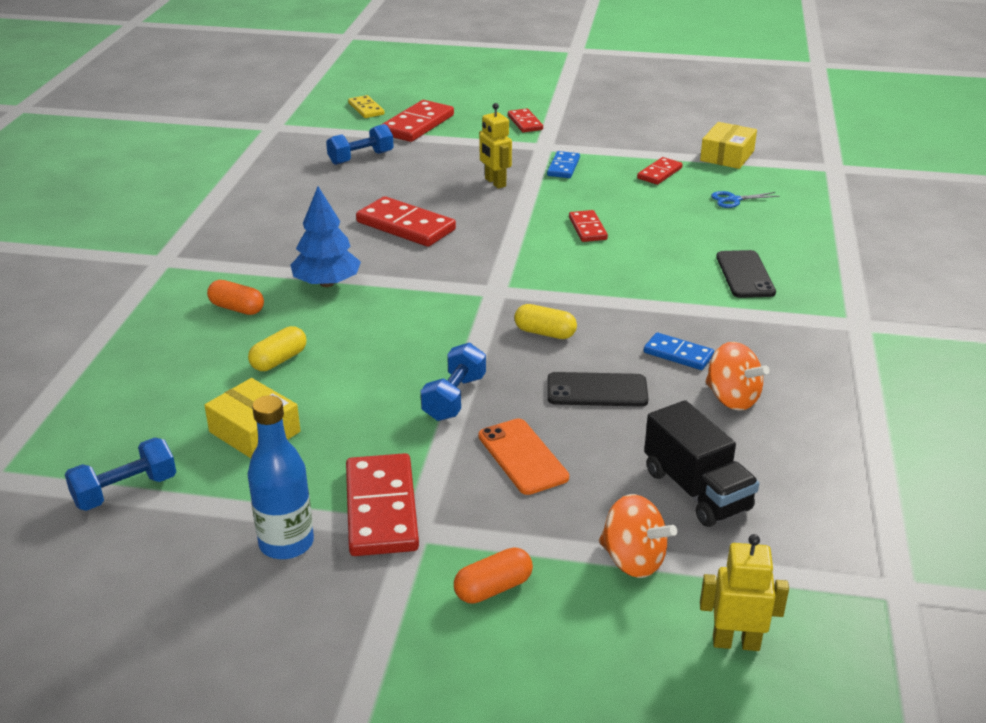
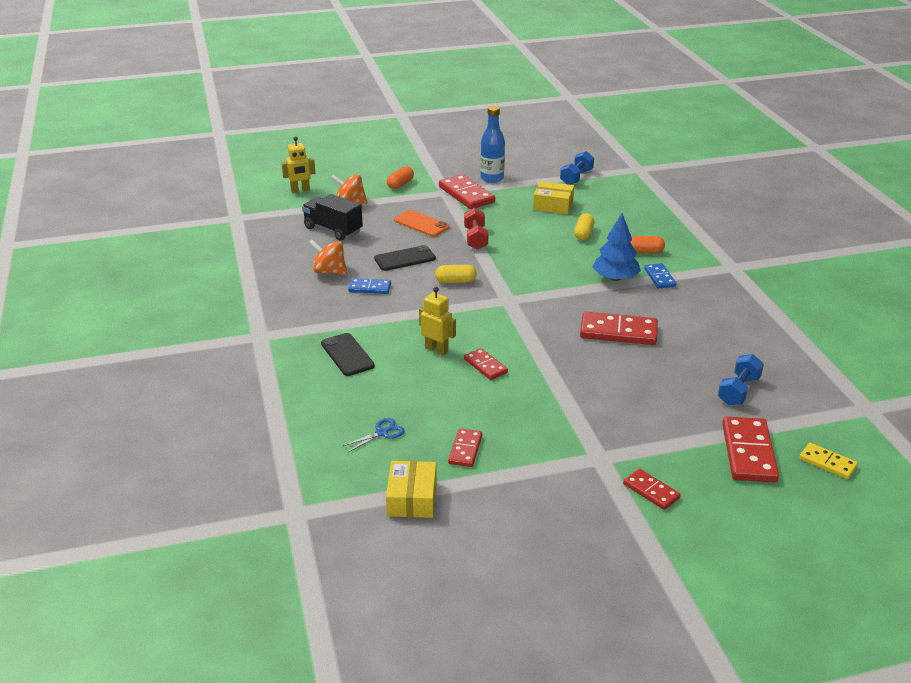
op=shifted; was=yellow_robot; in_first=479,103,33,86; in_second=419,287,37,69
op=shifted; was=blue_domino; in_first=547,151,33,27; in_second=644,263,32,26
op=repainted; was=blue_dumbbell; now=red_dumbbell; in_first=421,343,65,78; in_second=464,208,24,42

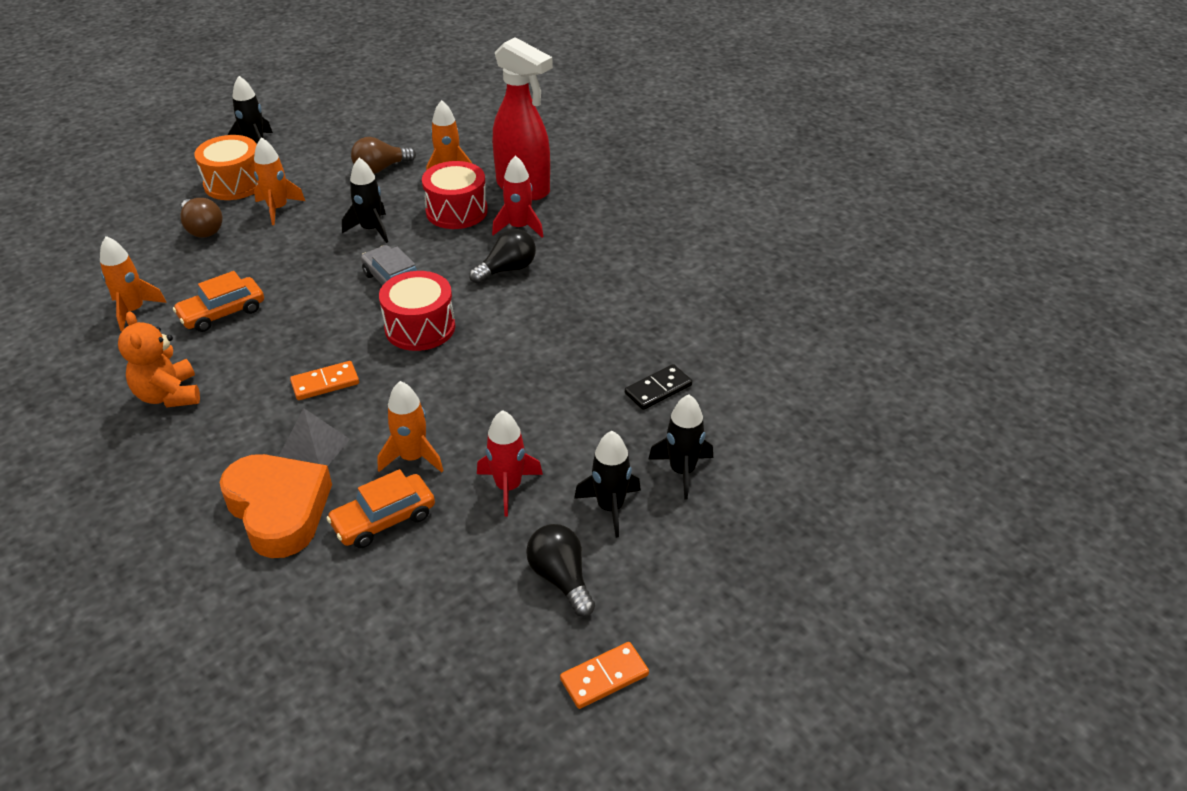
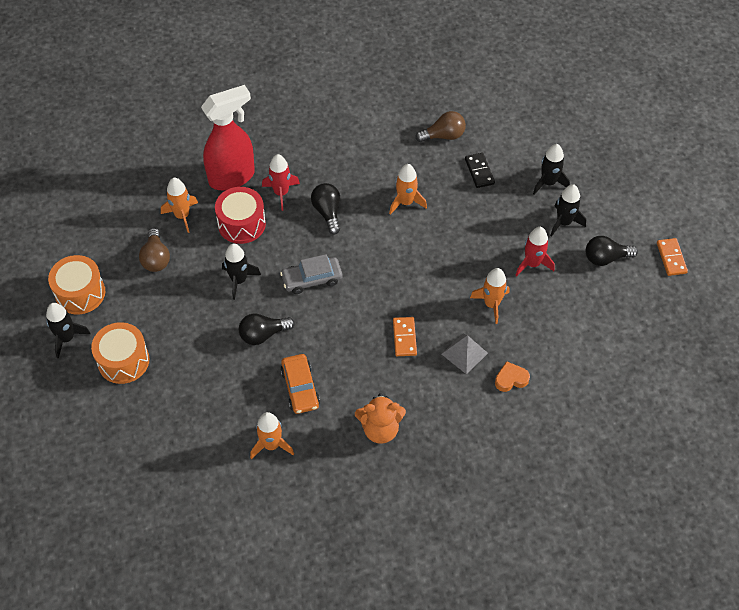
op=gone; was=orange_car; in_first=326,469,109,79
op=gone; was=red_drum; in_first=379,271,76,80
op=new; now=orange_drum; in_second=48,255,57,59
op=new; now=black_light_bulb; in_second=239,313,56,32
op=shifted; was=brown_light_bulb; in_first=181,198,41,40; in_second=415,111,51,31
op=shifted; was=orange_rocket; in_first=254,137,51,88; in_second=389,164,38,51
op=scaled; was=orange_heart; in_first=219,454,113,104; in_second=495,361,35,31; ratio=0.47

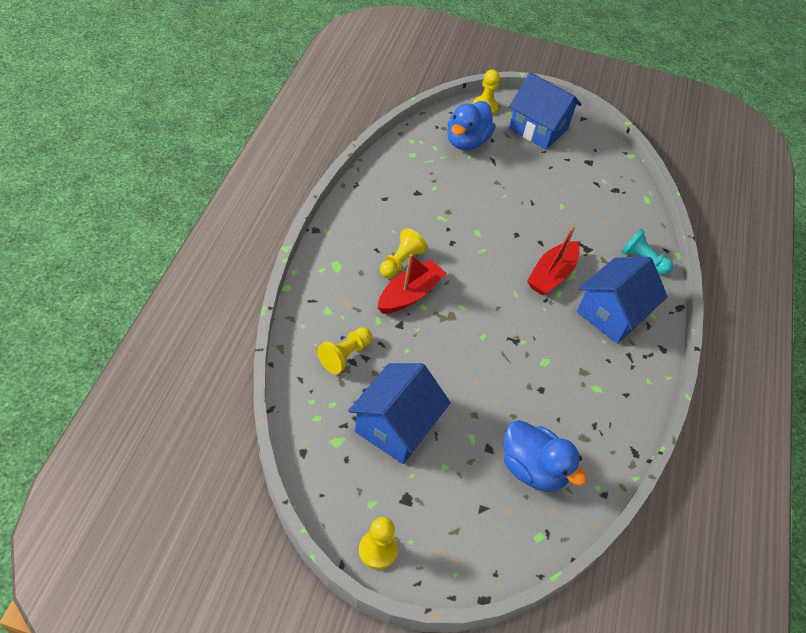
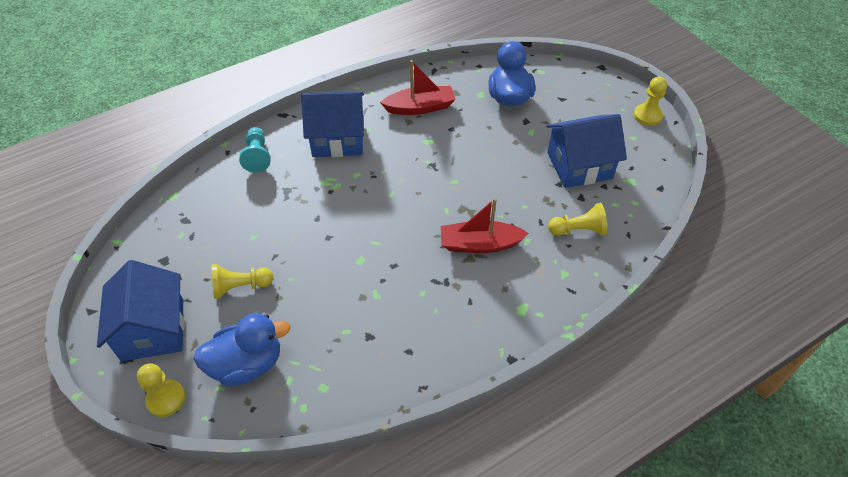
op=shifted; was=yellow_pawn; in_first=380,228,47,50; in_second=212,264,61,35
op=shifted; was=red_boat; in_first=527,226,53,69; in_second=380,60,76,55

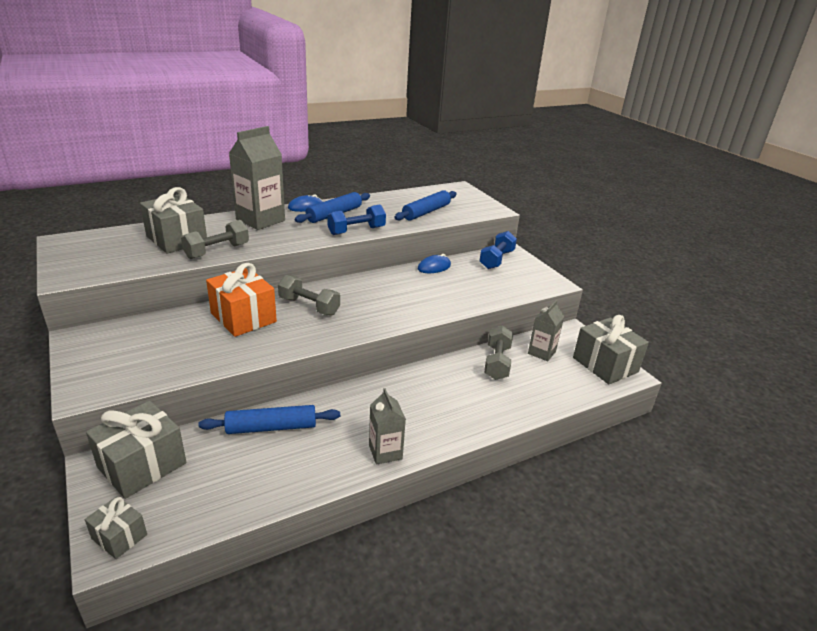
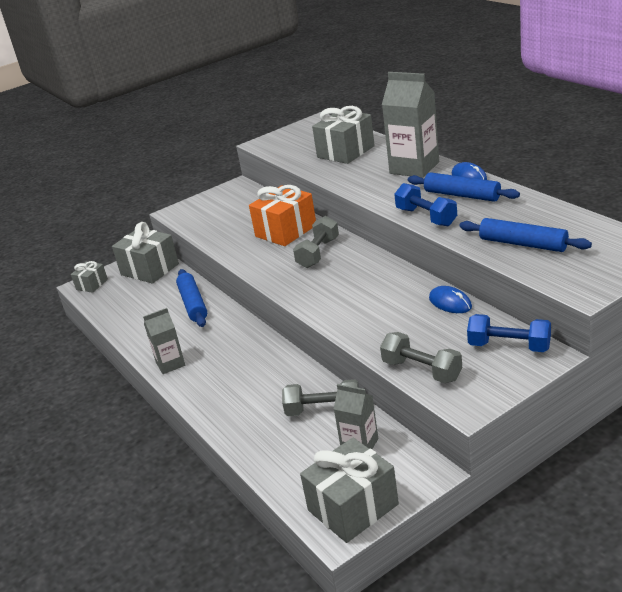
op=shifted; was=grey_dumbbell; in_first=181,220,68,39; in_second=380,332,82,51

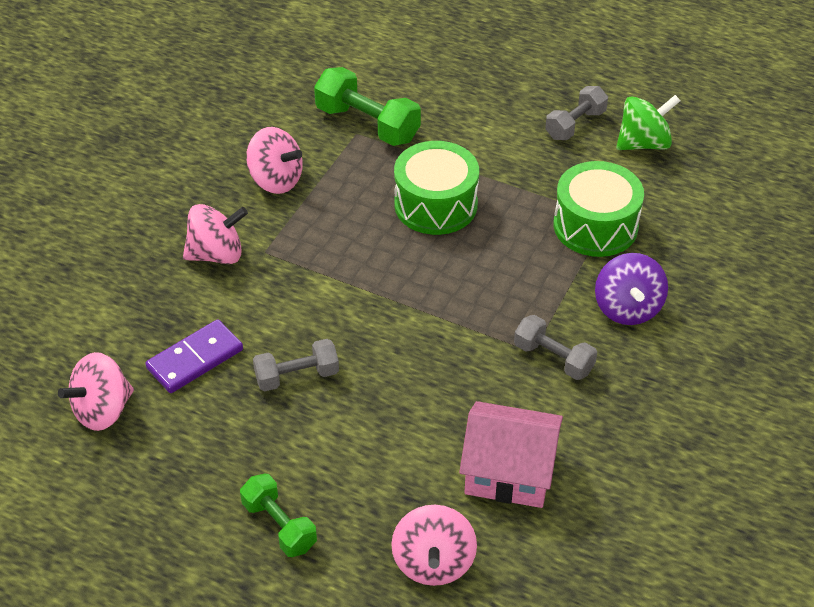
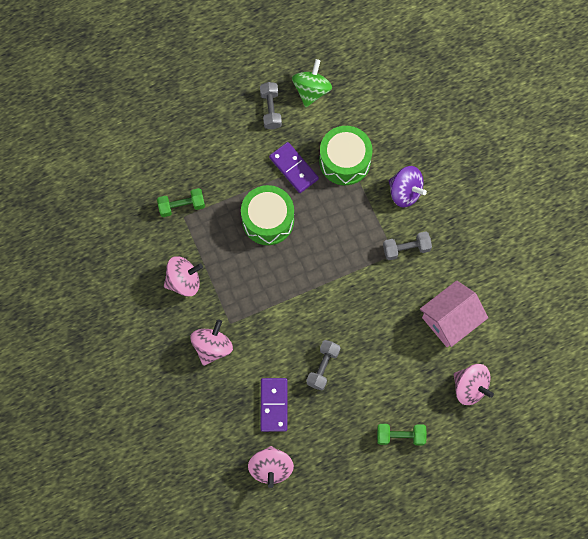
op=new; now=purple_domino; in_second=269,142,50,51
op=scaled; was=green_dumbbell; in_first=314,67,107,79; in_second=157,188,48,29; ratio=0.65

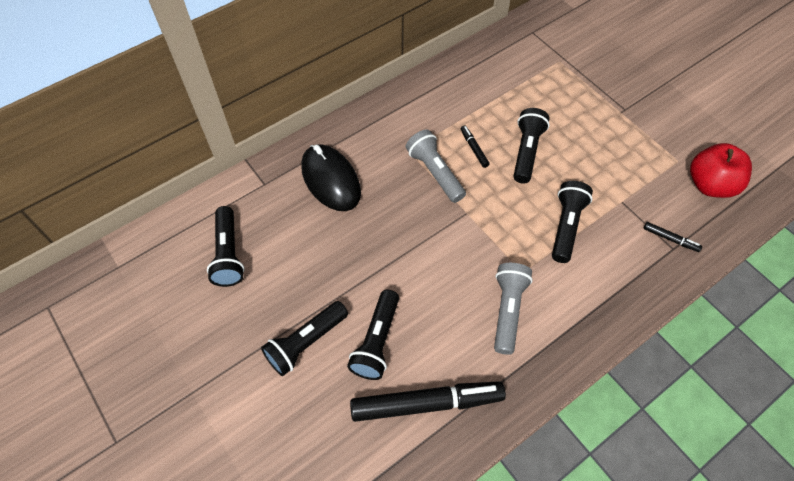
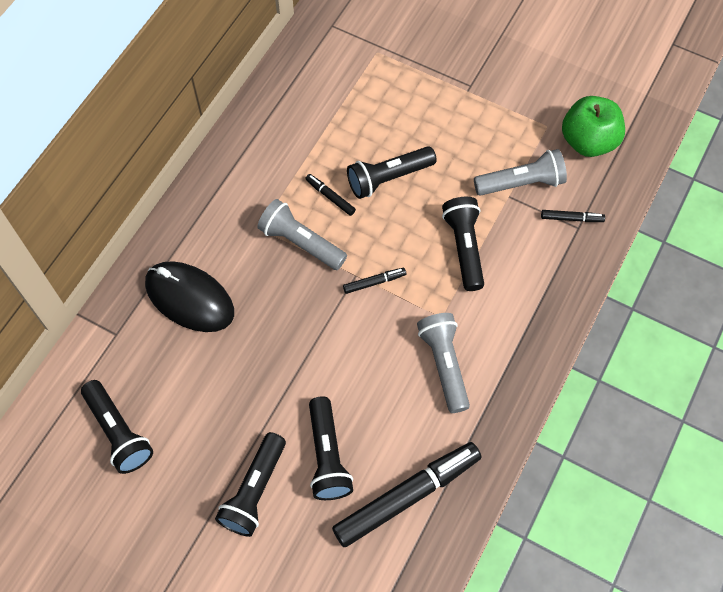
op=new; now=black_marker; in_second=343,268,63,26
op=new; now=grey_flashlight; in_second=474,149,93,47
op=repainted; was=red_apple; now=green_apple; in_first=690,143,62,55; in_second=562,96,63,61
op=rotated; was=black_flashlight; in_first=513,108,37,76; in_second=347,146,90,53; clockwise=-105

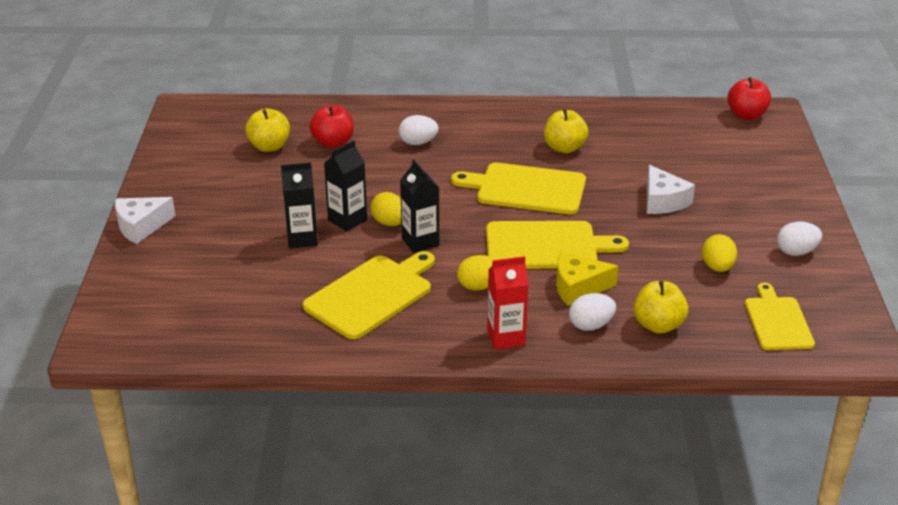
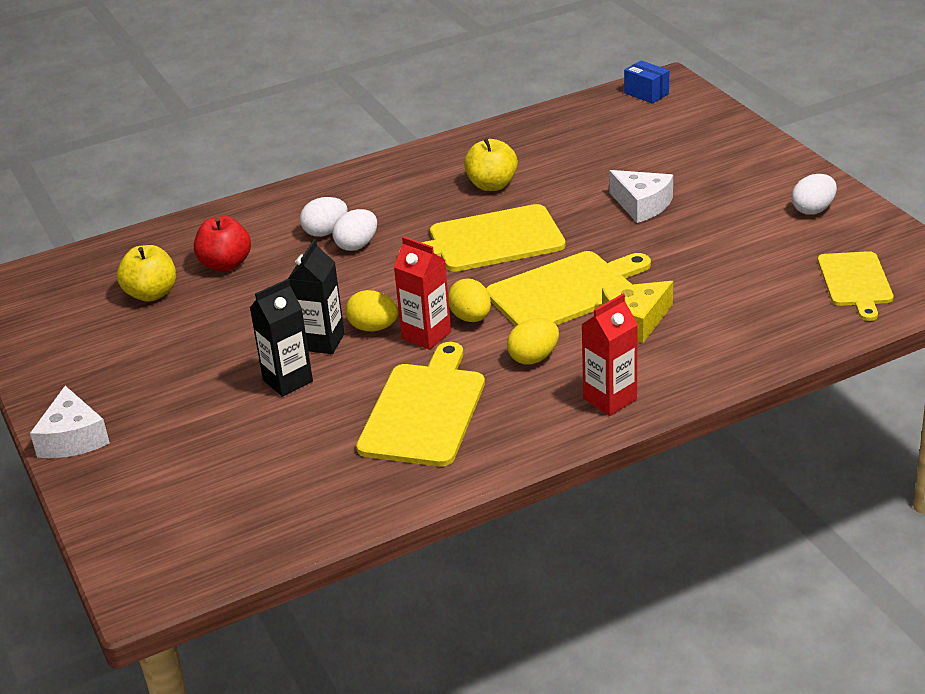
op=gone; was=yellow_apple; in_first=633,281,56,53
op=shifted; was=white_egg; in_first=569,293,47,38; in_second=333,209,44,42
op=shifted; was=yellow_egg; in_first=702,234,35,38; in_second=448,278,43,44
op=swapped; was=red_apple; now=blue_box; in_first=727,77,44,43; in_second=624,60,45,43
op=repainted; was=black_carton; now=red_carton; in_first=400,159,39,94; in_second=394,236,57,114
op=rotated; was=white_cheese; in_first=115,197,60,47; in_second=30,386,80,72; clockwise=-45
op=rotated; was=yellow_cutting_board; in_first=745,283,70,67; in_second=818,251,76,70; clockwise=-150

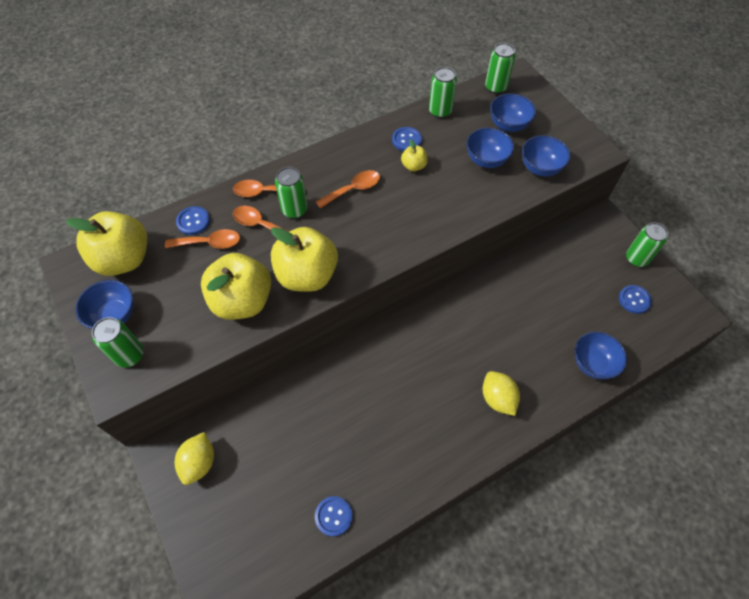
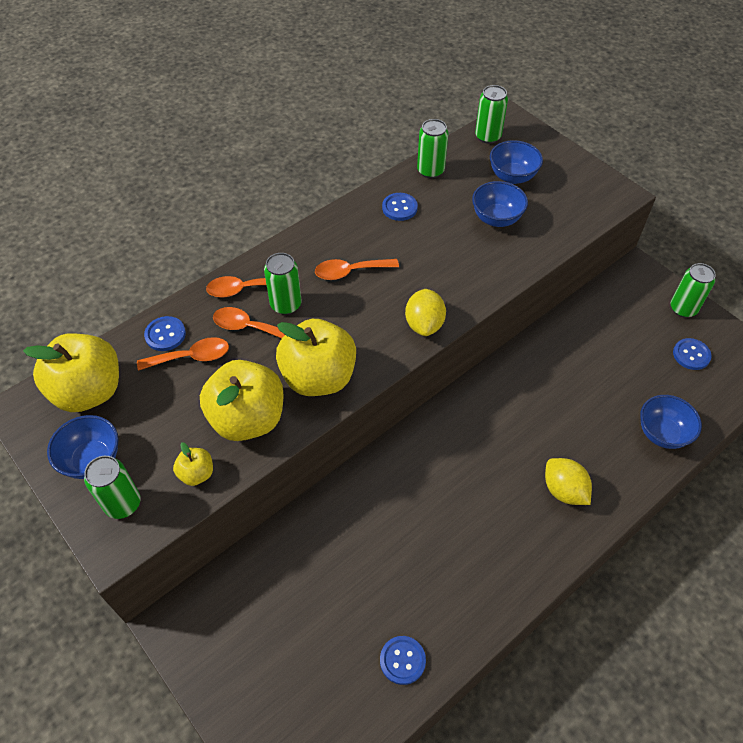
op=gone; was=blue_bowl; in_first=522,135,48,41
op=shifted; was=yellow_lemon; in_first=175,432,39,53; in_second=405,289,41,47
op=shifted; was=yellow_apple; in_first=401,139,27,32; in_second=173,442,40,44
op=rotated; was=orange_spoon; in_first=316,170,64,38; in_second=315,259,84,21; clockwise=-150

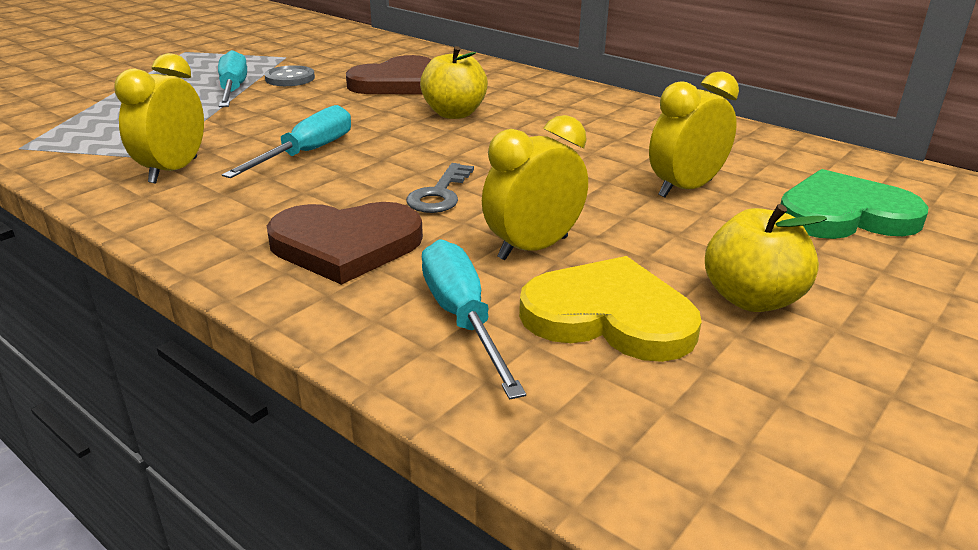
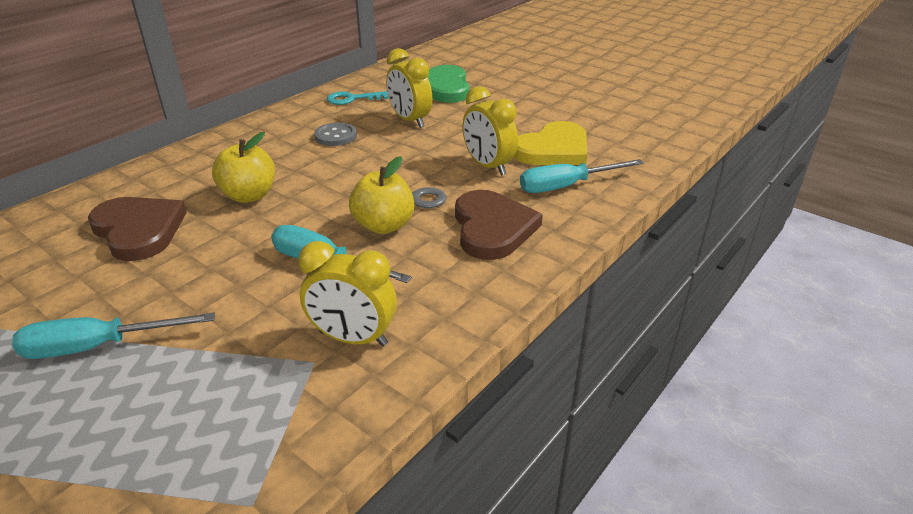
op=new; now=turquoise_key; in_second=327,91,62,14
op=shifted; was=grey_button; in_first=264,65,51,21; in_second=314,123,43,23
op=shifted; was=yellow_apple; in_first=705,204,122,108; in_second=349,156,65,78
op=rotated; was=yellow_heart; in_first=519,256,183,106; in_second=514,121,73,44; clockwise=-150

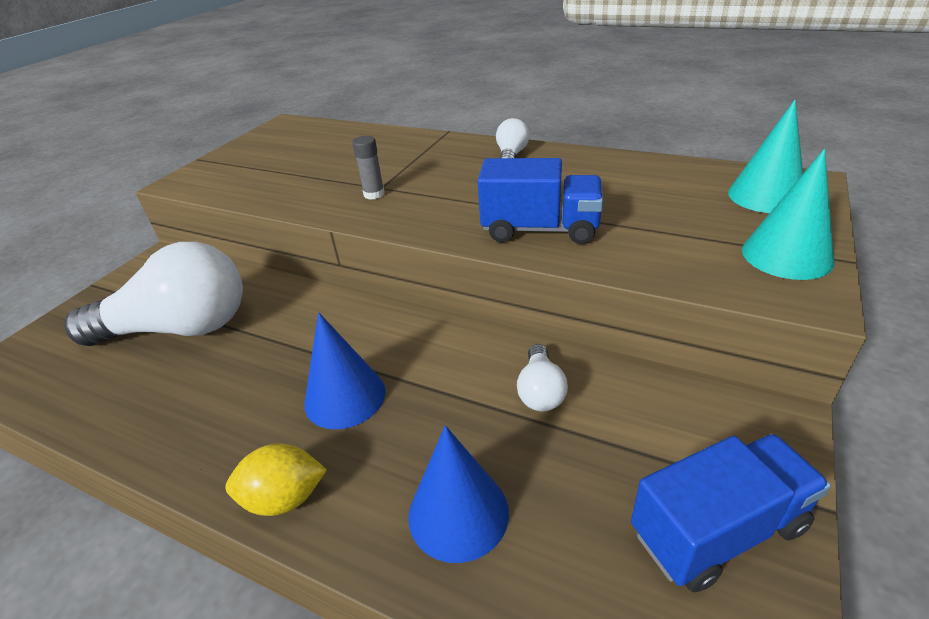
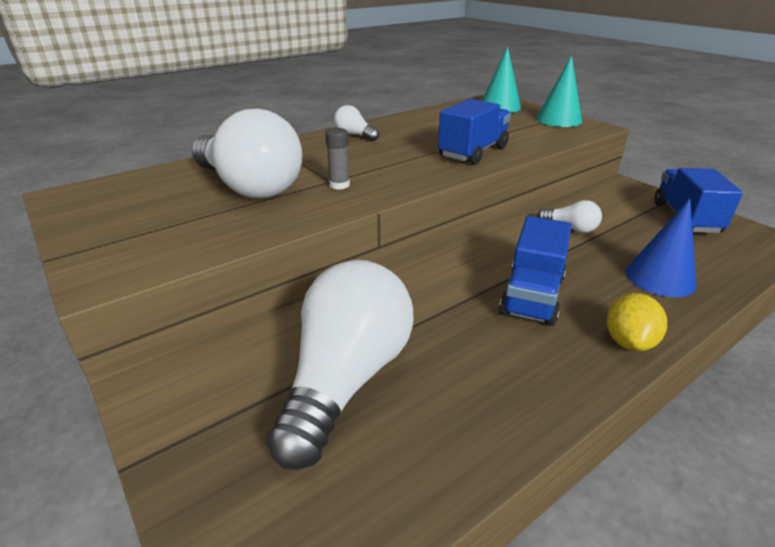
op=new; now=white_light_bulb; in_second=192,109,110,90
op=swapped; was=blue_cone; now=blue_truck; in_first=304,312,82,118; in_second=499,216,73,110

